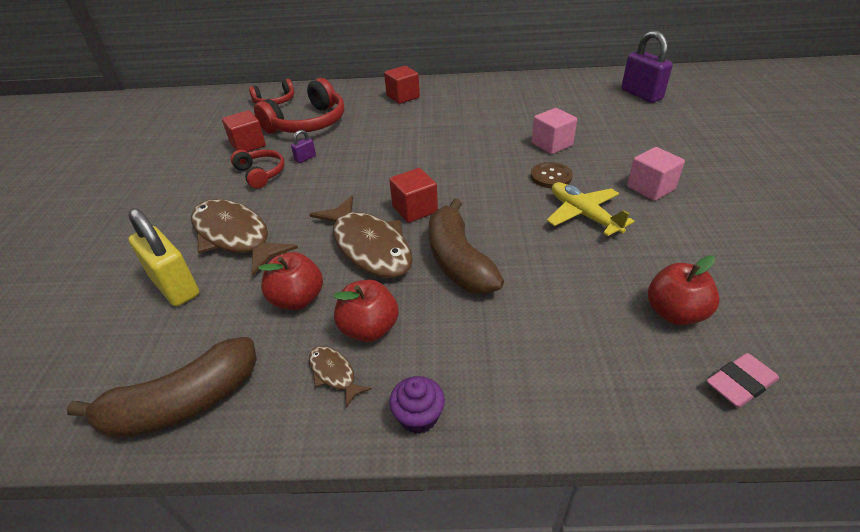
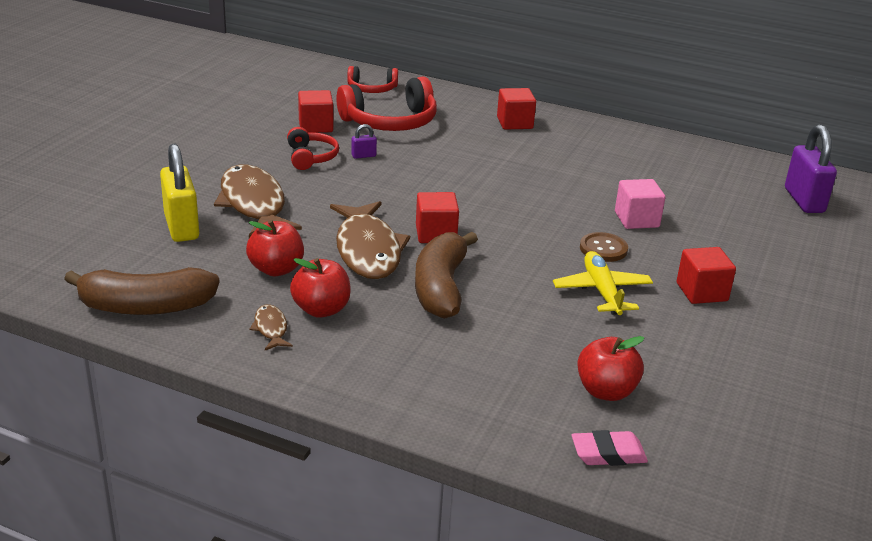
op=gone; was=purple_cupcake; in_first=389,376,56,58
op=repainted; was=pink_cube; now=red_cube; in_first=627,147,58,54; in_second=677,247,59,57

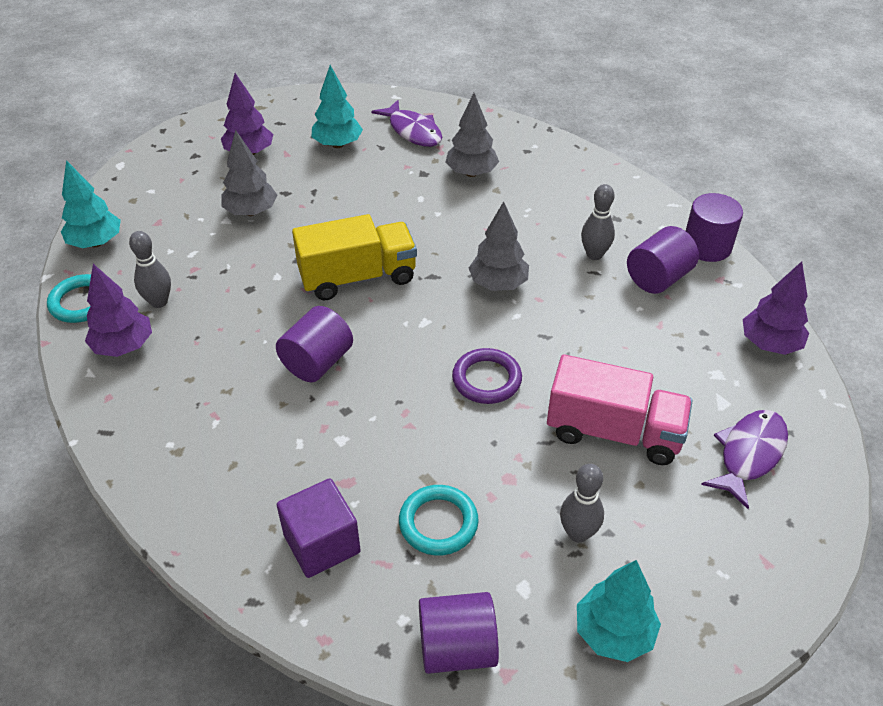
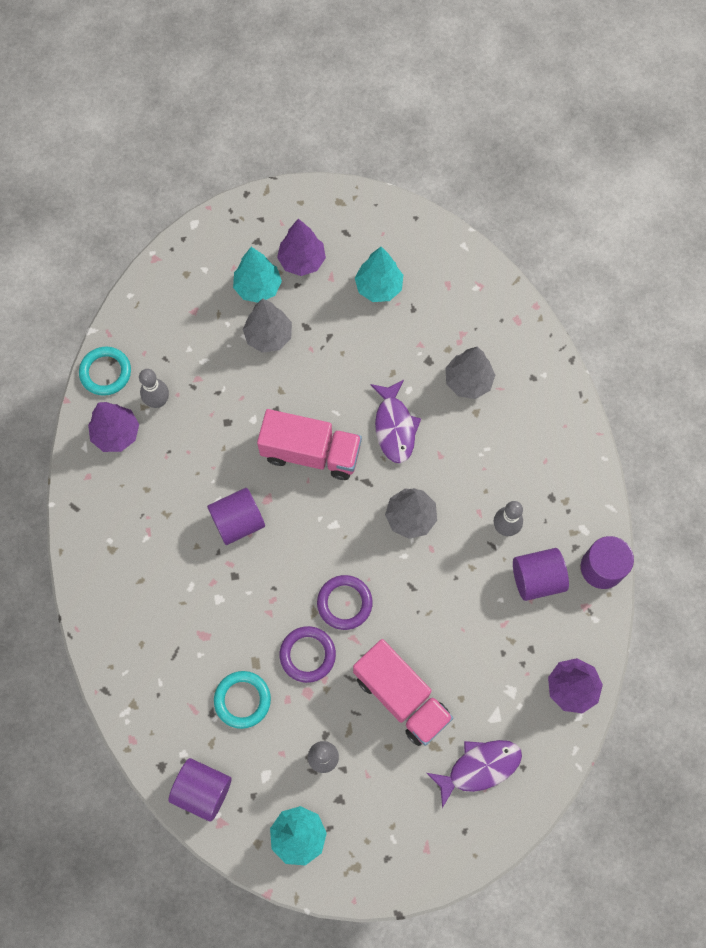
op=gone; was=purple_cube; in_first=277,478,84,100
op=new; now=purple_ring; in_second=280,626,56,57
op=shifted; was=turquoise_tree; in_first=61,160,60,88; in_second=233,247,49,56
op=shifted; was=purple_fish; in_first=371,100,71,47; in_second=370,380,51,83
op=repainted; was=yellow_truck; now=pink_truck; in_first=292,214,125,86; in_second=257,409,105,71

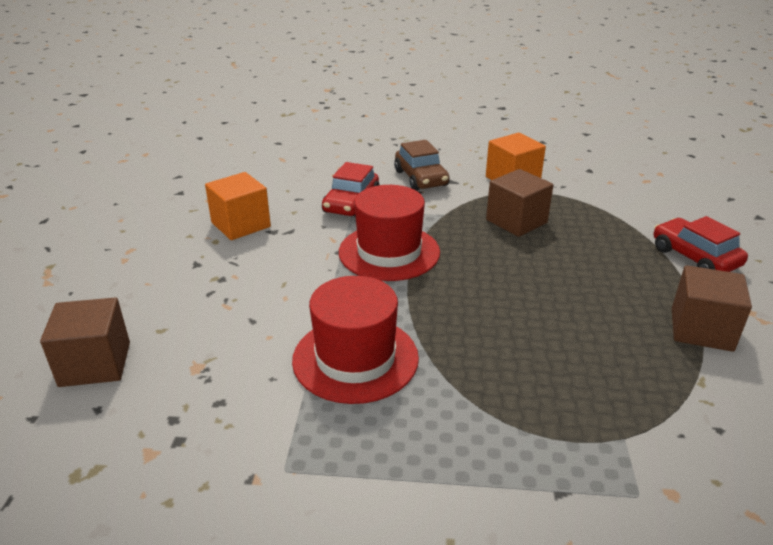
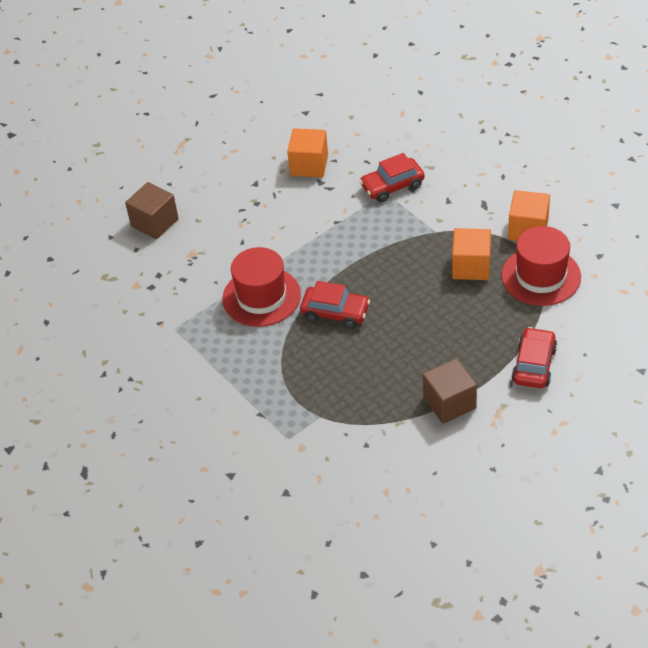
op=gone; was=brown_car; in_first=394,140,55,51
op=new; now=red_car; in_second=300,281,70,47
op=shifted; was=red_hat; in_first=339,185,101,96; in_second=501,226,80,80
op=repainted; was=brown_cube; now=orange_cube; in_first=486,169,67,68; in_second=452,228,39,52

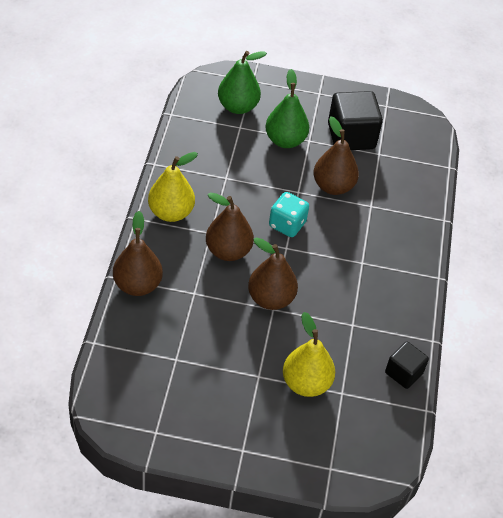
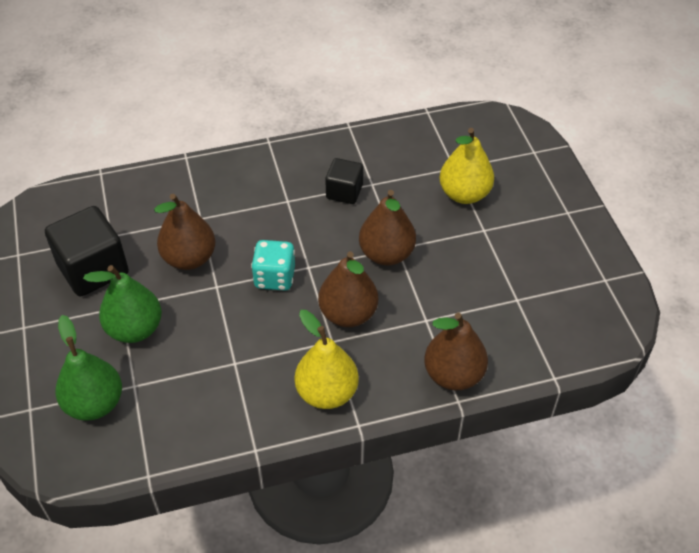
op=shifted; was=black_cube; in_first=385,342,44,47; in_second=325,158,38,46

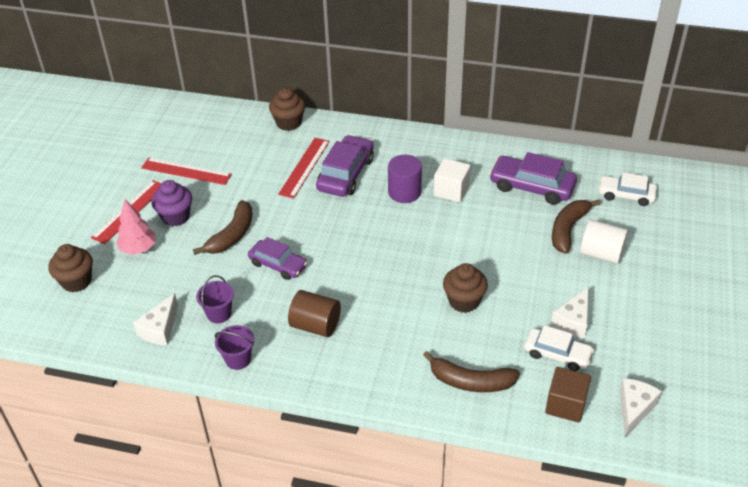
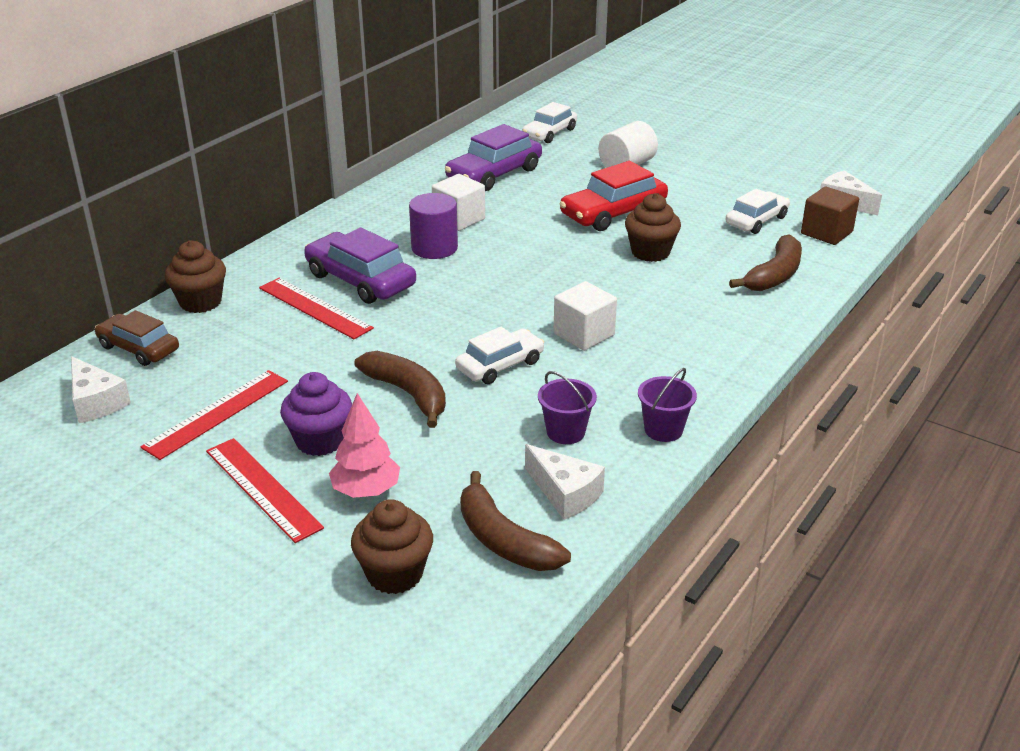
op=gone; was=brown_cylinder; in_first=288,290,53,47
op=new; now=brown_car; in_second=95,310,84,56
op=new; now=white_cube; in_second=553,281,64,70
op=new; now=red_car; in_second=560,161,108,70
op=shifted; was=white_cheese; in_first=551,287,38,52; in_second=71,356,60,67
op=shifted; was=brown_banana; in_first=552,199,48,55; in_second=460,471,111,100
op=repainted; was=purple_car; now=white_car; in_first=248,237,60,43; in_second=455,327,89,57

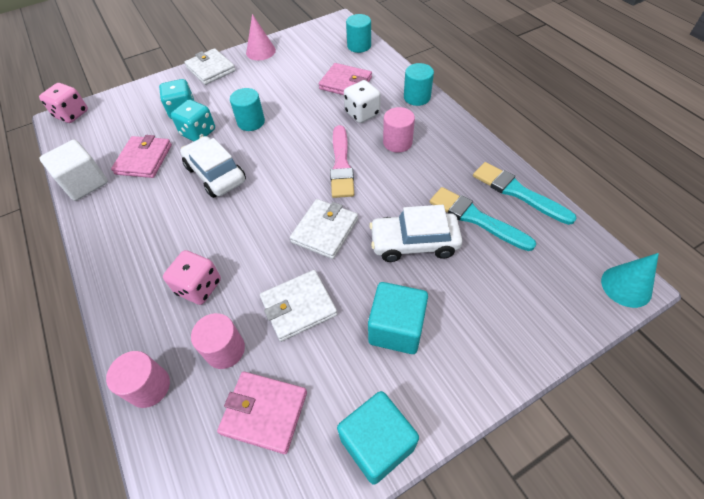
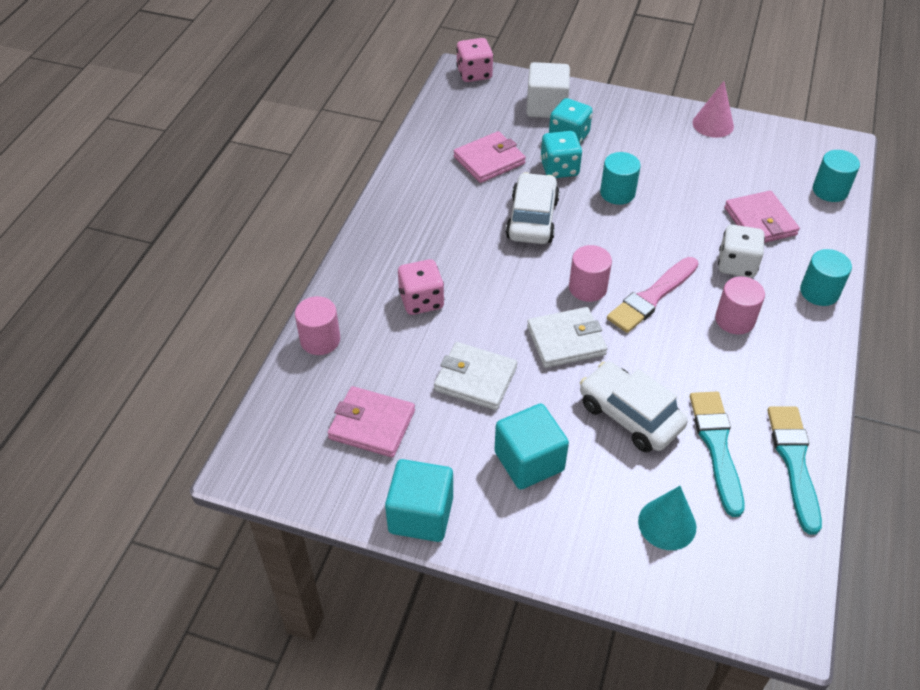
op=gone; was=white_wallet; in_first=185,48,51,37
op=shifted; was=white_cube; in_first=39,139,69,62; in_second=526,62,44,56
op=shifted; was=pink_cylinder; in_first=191,313,54,56; in_second=569,245,43,57
op=shifted; was=turquoise_cone; in_first=601,253,58,55; in_second=638,486,58,64
op=rotated; was=pink_wallet; in_first=217,371,90,83; in_second=328,386,87,72; clockwise=-45

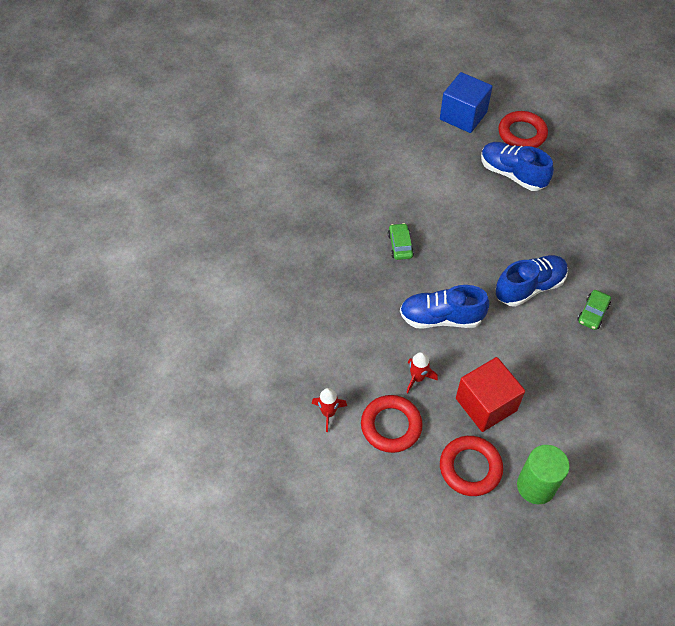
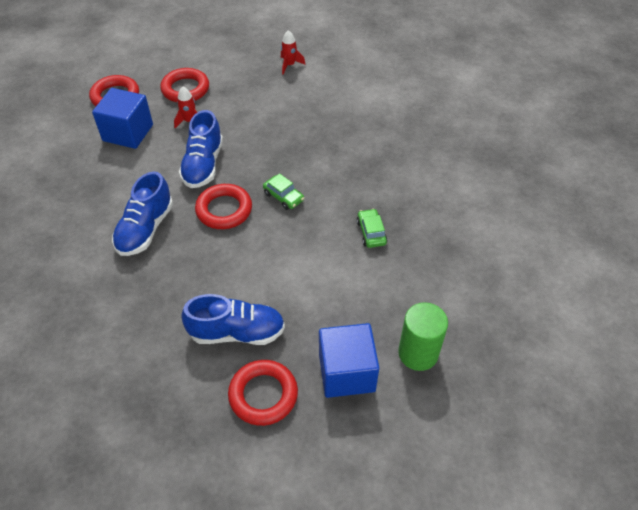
op=new; now=red_ring; in_second=195,184,57,45
op=shifted; was=red_rocket; in_first=312,388,35,44; in_second=281,30,24,45
op=shifted; was=green_cylinder; in_first=517,445,53,59; in_second=398,302,50,69
op=shifted; was=green_car; in_first=577,290,34,40; in_second=357,209,30,39
op=repainted; was=red_cube; now=blue_cube; in_first=456,357,69,75; in_second=92,88,61,61
op=rotated; was=blue_shoe; in_first=400,285,90,44; in_second=179,110,44,78; clockwise=135

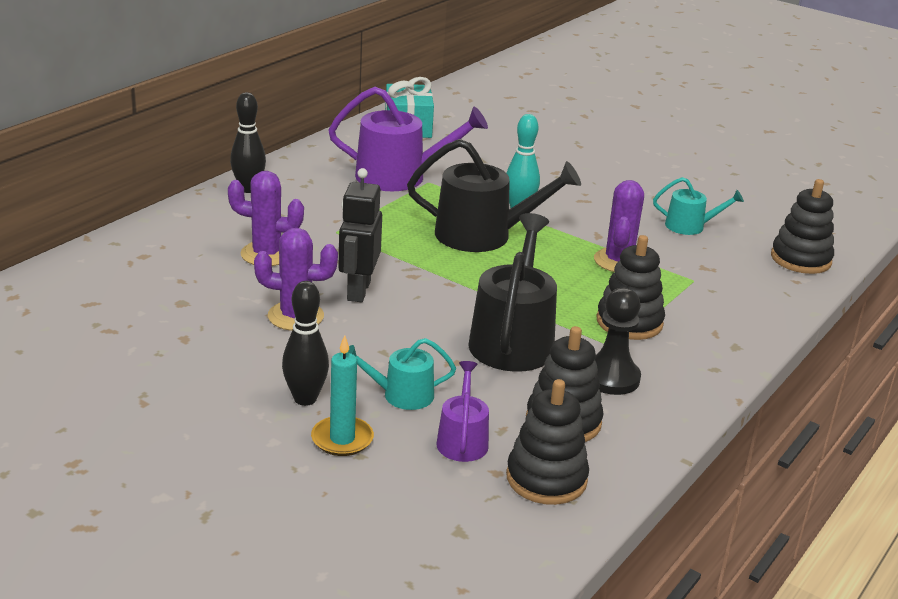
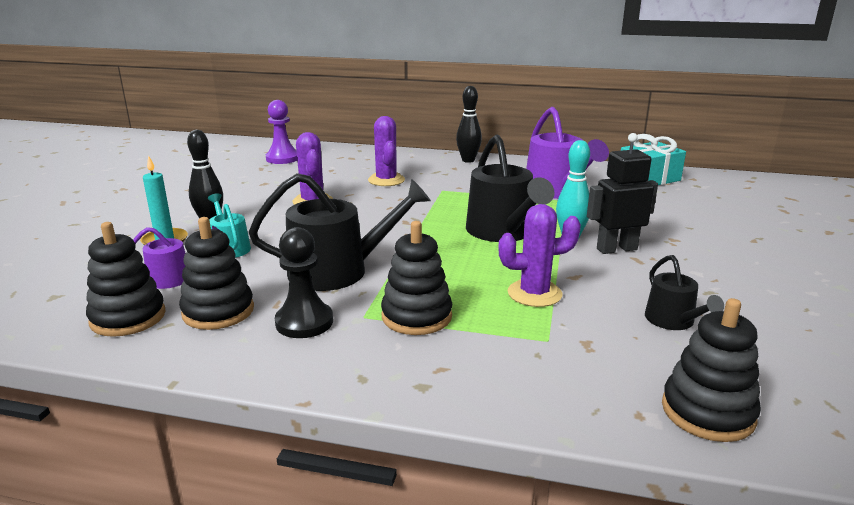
op=new; now=purple_pawn; in_second=266,100,31,64
op=shifted; was=black_robot; in_first=338,168,44,134; in_second=587,133,71,121
op=repainted; was=turquoise_watering_can; now=black_watering_can; in_first=653,177,91,58; in_second=645,255,79,75

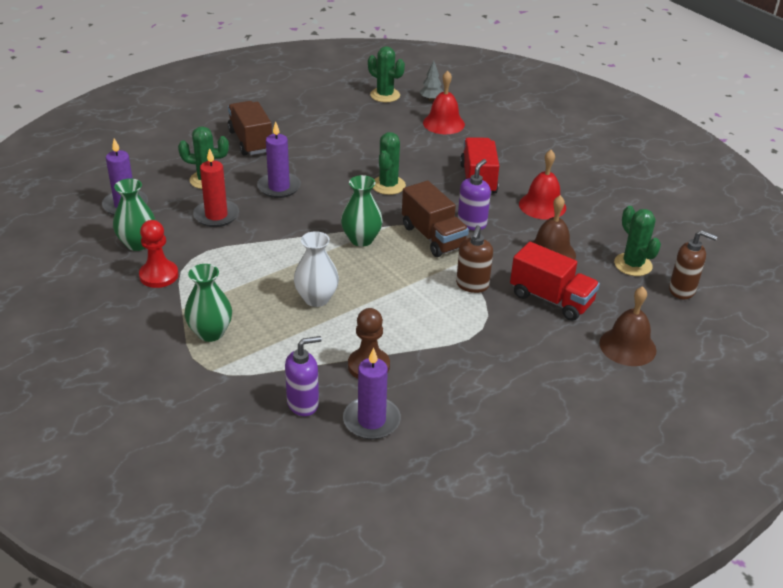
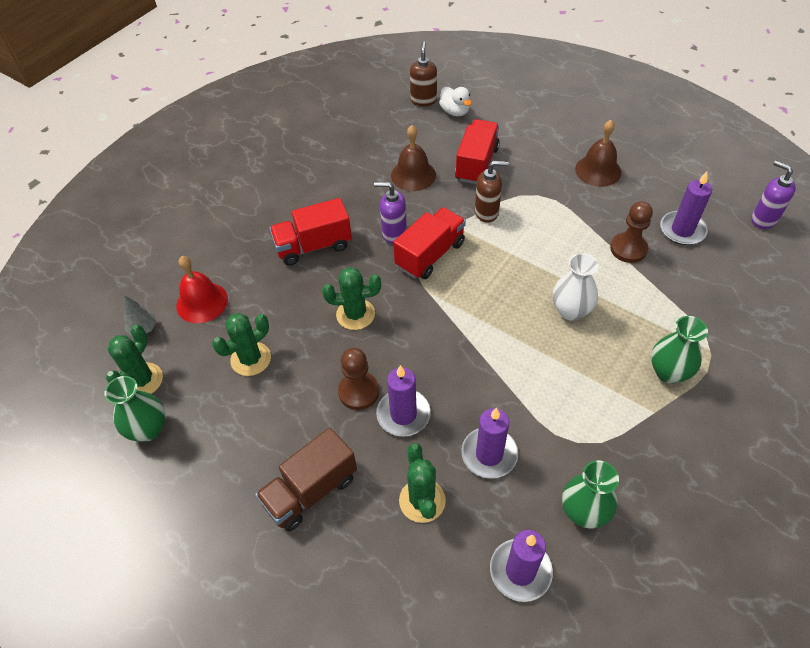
op=gone; was=red_pawn; in_first=139,220,39,68
op=gone; was=red_bell; in_first=519,150,47,70
op=new; now=brown_pawn; in_second=338,348,41,62
op=new; now=white_duck; in_second=439,87,33,29
op=shifted; was=purple_soap_dispenser; in_first=285,336,37,80; in_second=751,161,45,68
op=shifted; was=green_vase; in_first=341,175,42,72; in_second=104,376,62,65
op=shifted; was=brown_bell; in_first=599,286,57,80; in_second=575,120,46,67
op=shifted; was=green_cactus; in_first=614,206,47,70; in_second=212,313,59,63
op=repainted; was=red_candle; now=purple_candle; in_first=193,148,46,79; in_second=461,407,57,72
op=repainted; was=brown_truck; now=red_truck; in_first=402,181,67,76; in_second=393,207,73,72

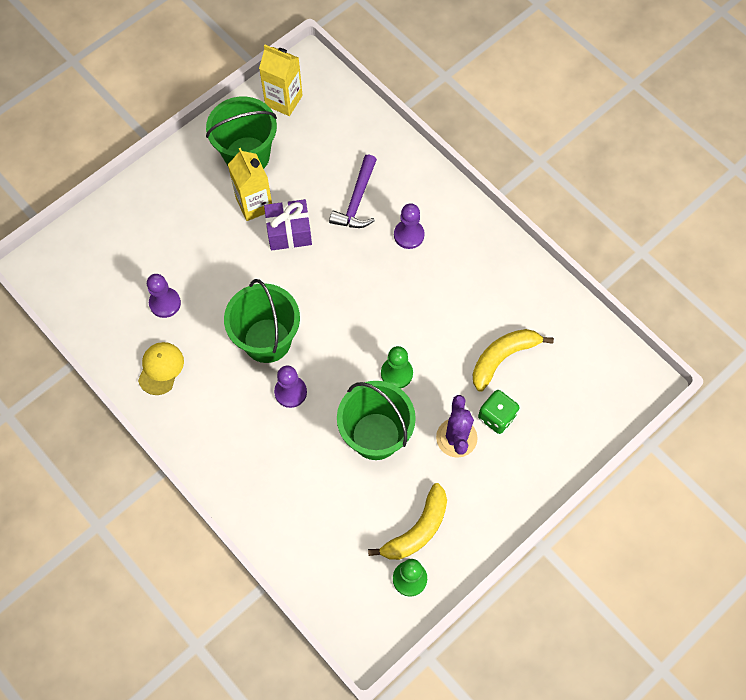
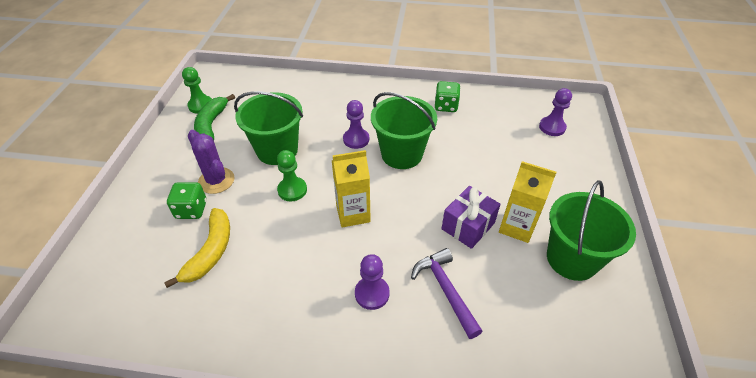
op=shifted; was=purple_pawn; in_first=147,274,34,44; in_second=539,88,33,48
op=shifted; was=yellow_carton; in_first=259,45,44,71; in_second=332,150,39,77
op=swapped; was=yellow_cap; now=green_dice; in_first=138,342,46,53; in_second=435,81,26,31
op=repainted; was=yellow_banana; now=green_banana; in_first=368,483,79,77; in_second=194,94,41,46

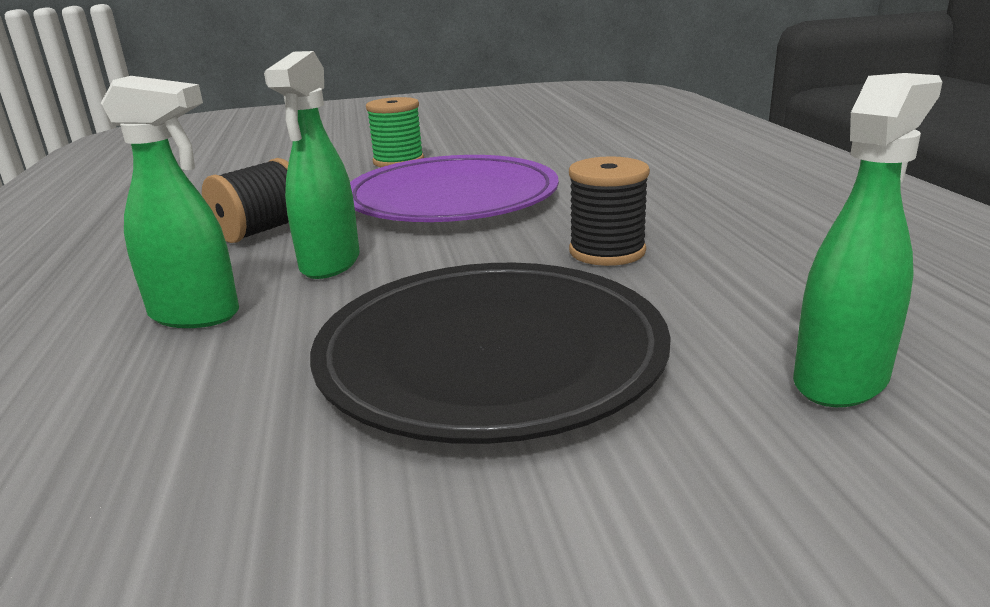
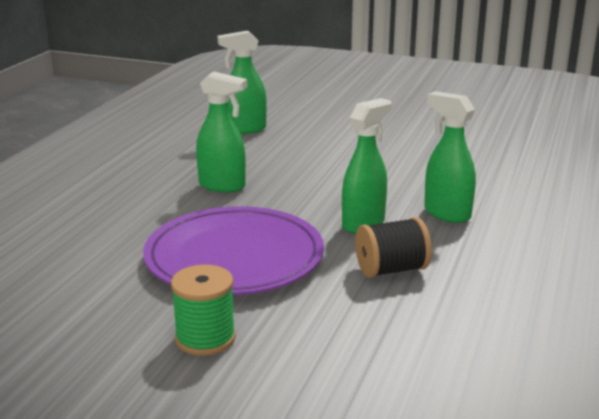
op=gone; was=black_plate; in_first=310,263,361,181
op=swapped; was=black_spool; now=green_spray_bottle; in_first=569,156,81,110; in_second=196,72,51,121

